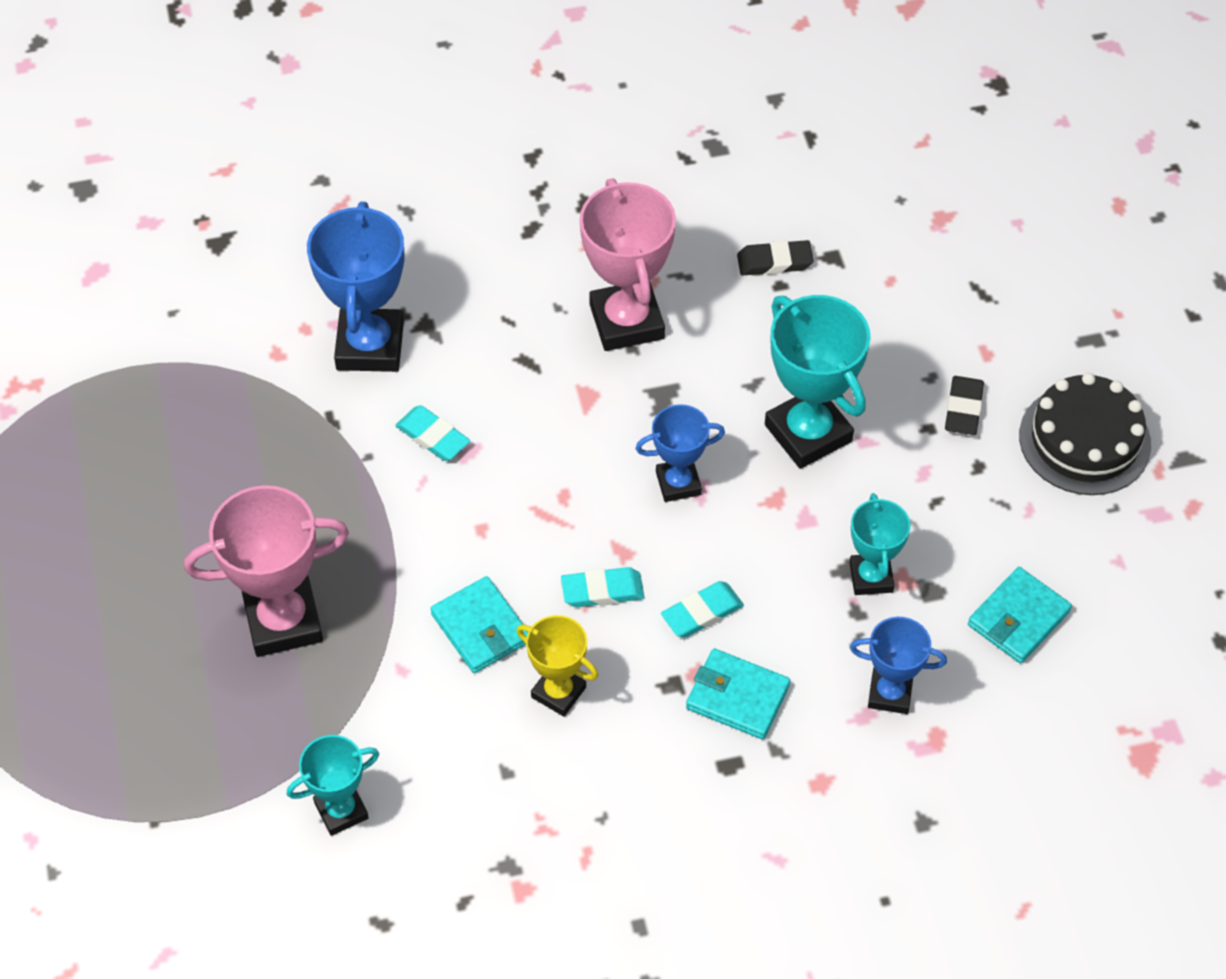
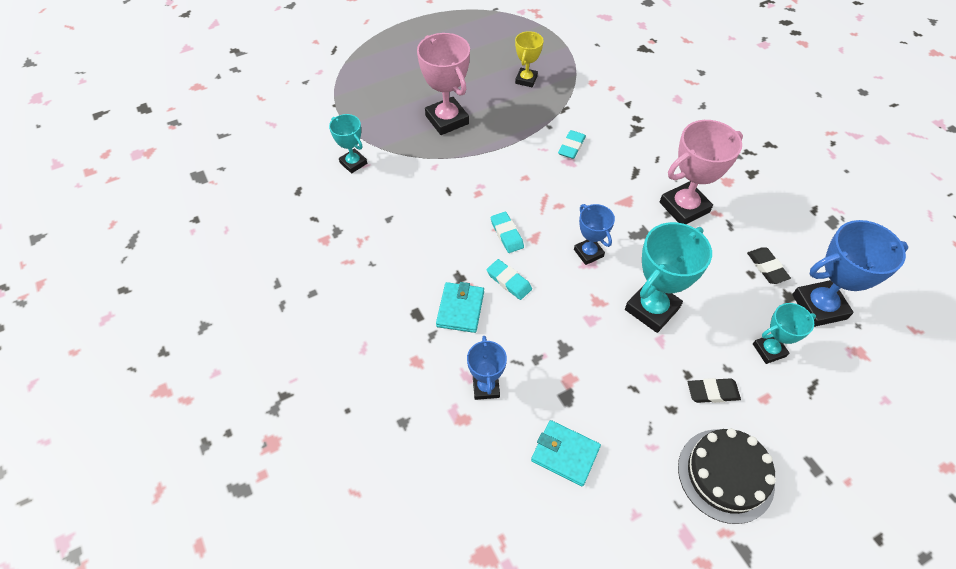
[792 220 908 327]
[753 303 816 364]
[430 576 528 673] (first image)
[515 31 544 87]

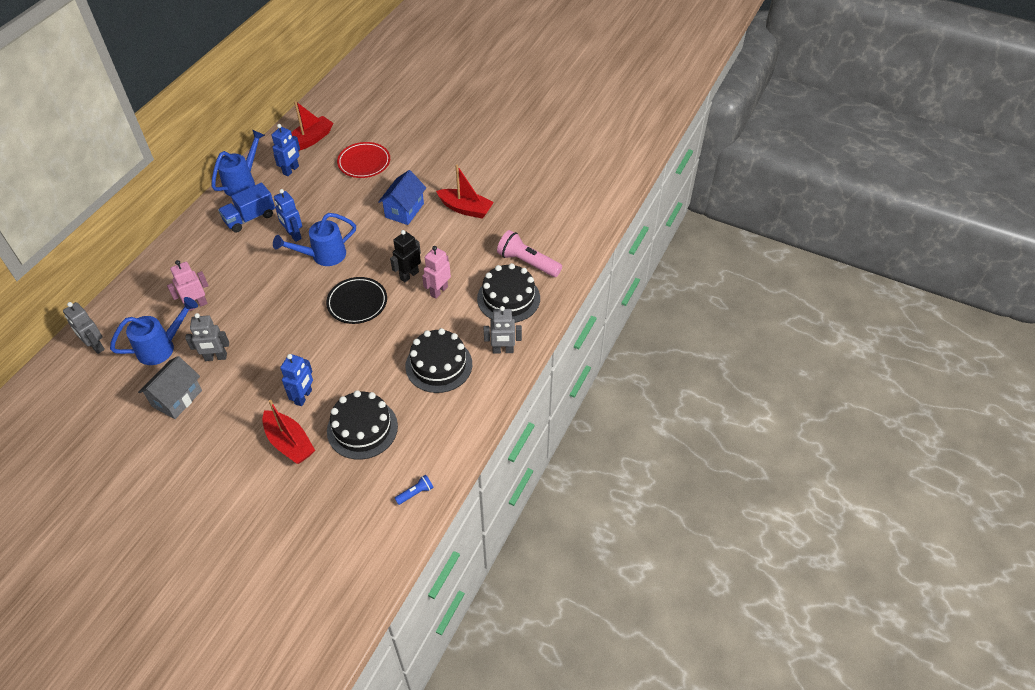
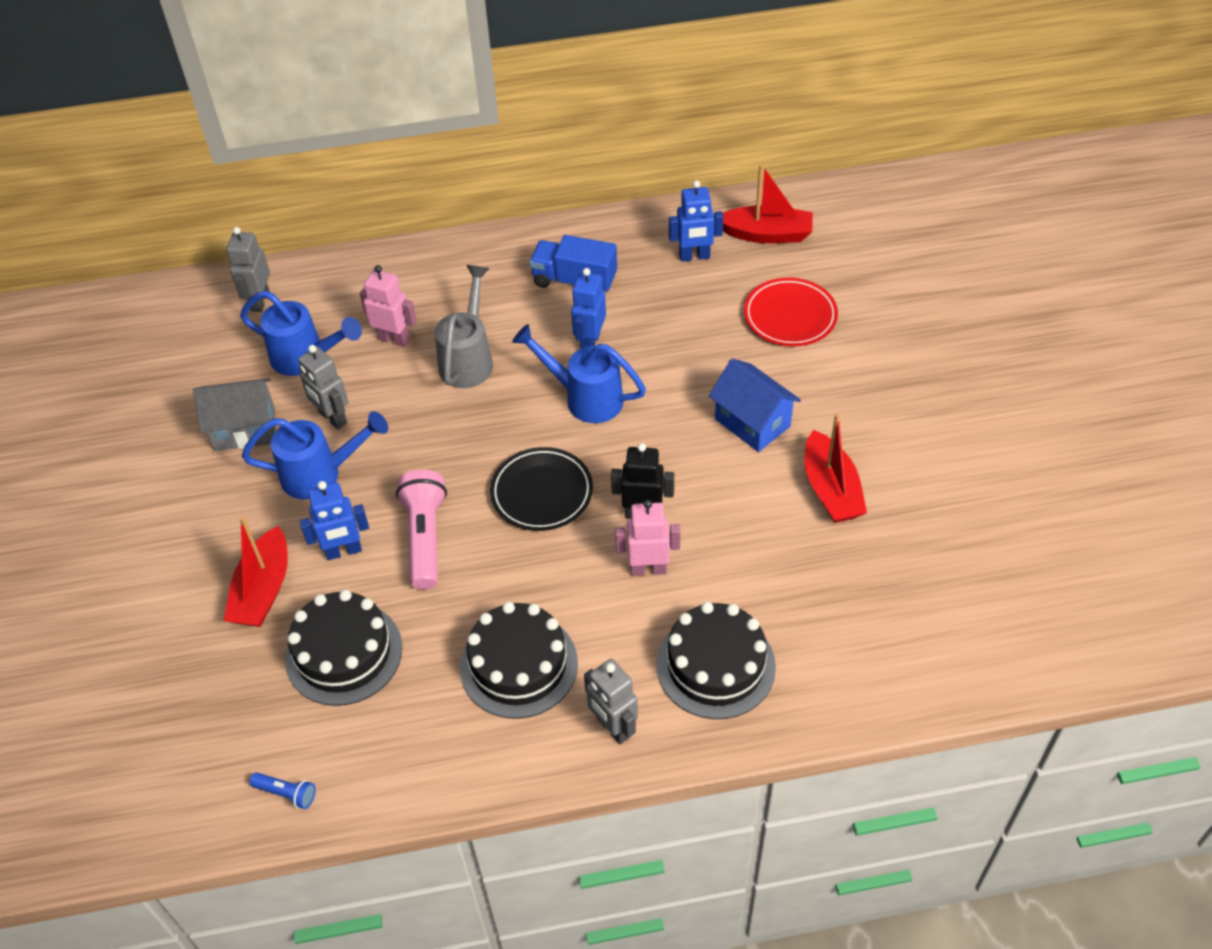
[242 411 388 500]
[709 358 801 452]
[396 470 447 590]
[435 265 493 388]

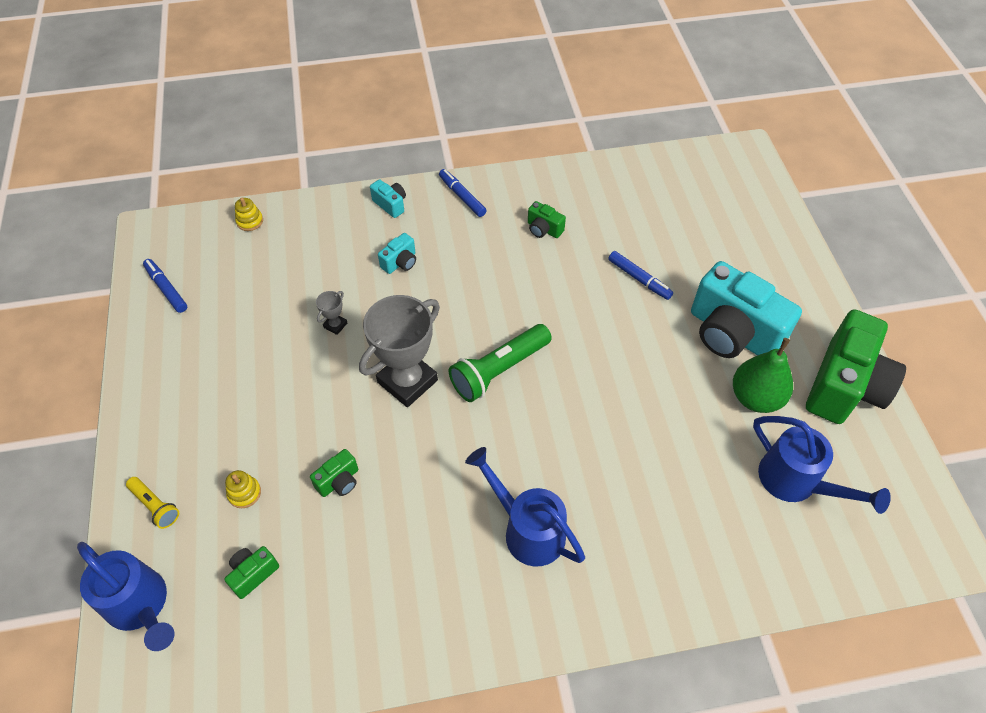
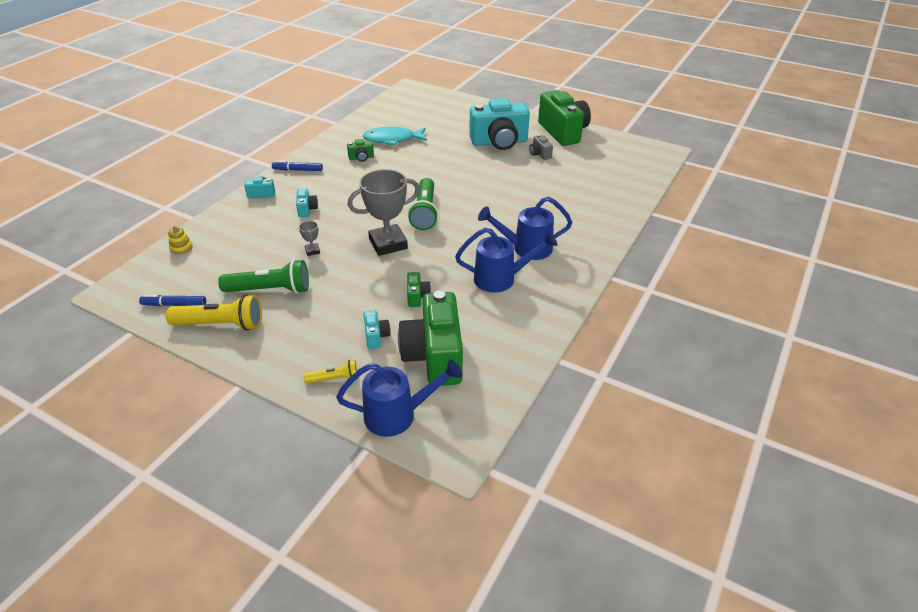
[608 251 673 300] (first image)
[348 169 420 256]
[529 134 553 160]
[455 228 558 293]
[363 310 391 349]
[398 290 463 386]
[363 127 427 146]
[218 260 309 294]
[166 294 262 331]

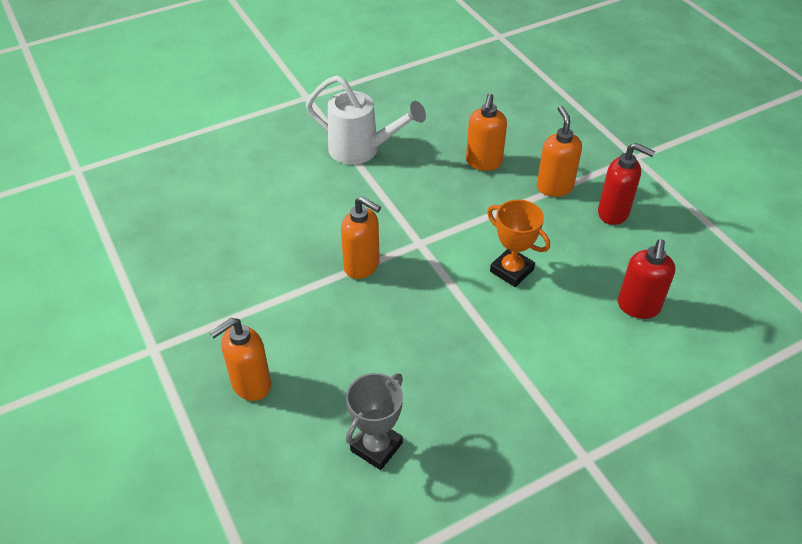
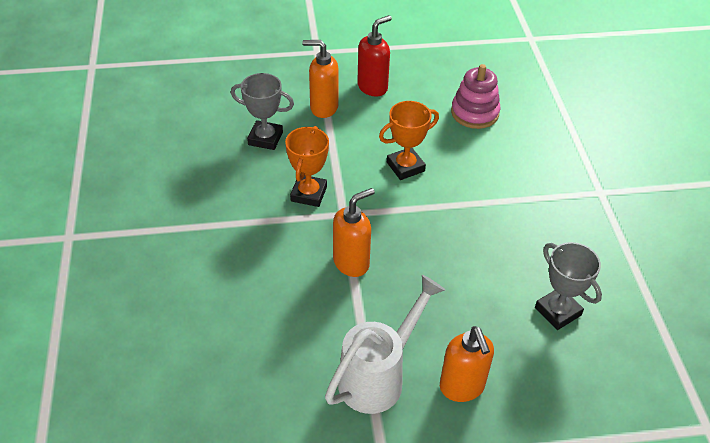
[325 275 445 414]
[231 73 294 150]
[451 64 501 129]
[285 126 329 207]

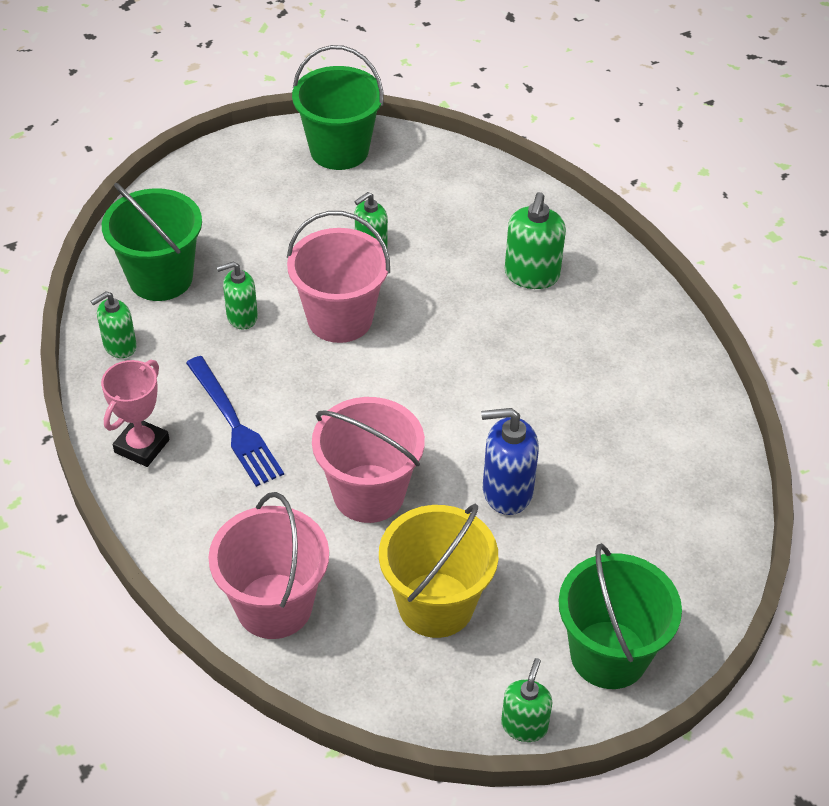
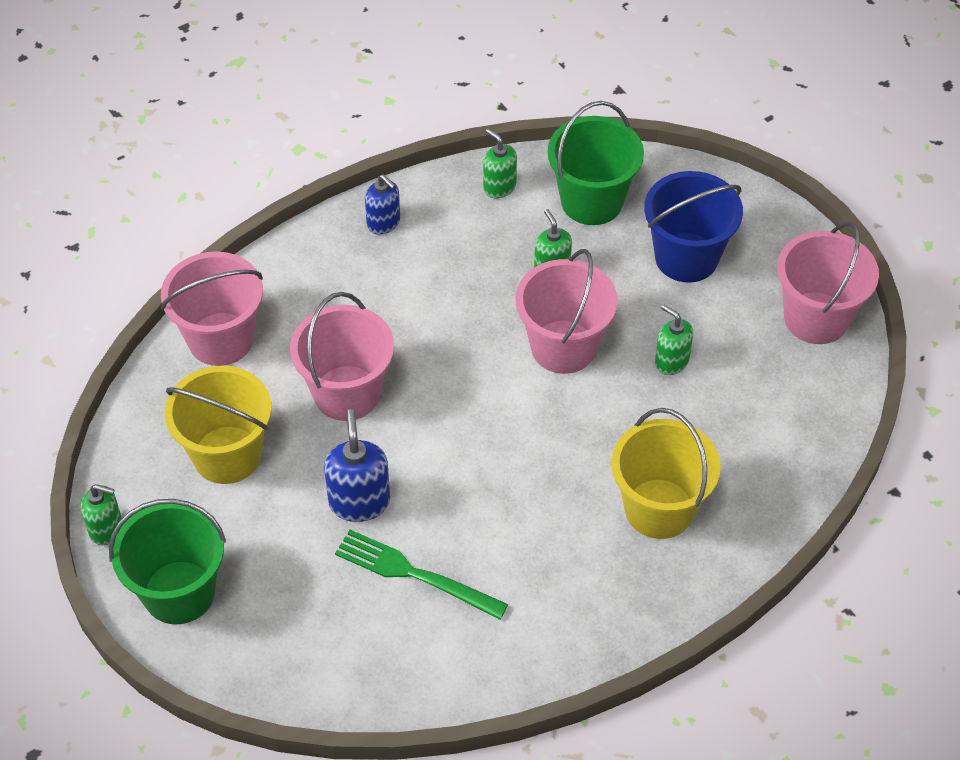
[777 222 879 344]
[612 408 721 539]
[186 356 284 487] (first image)
[365 174 400 234]
[644 171 743 283]
[335 530 508 620]

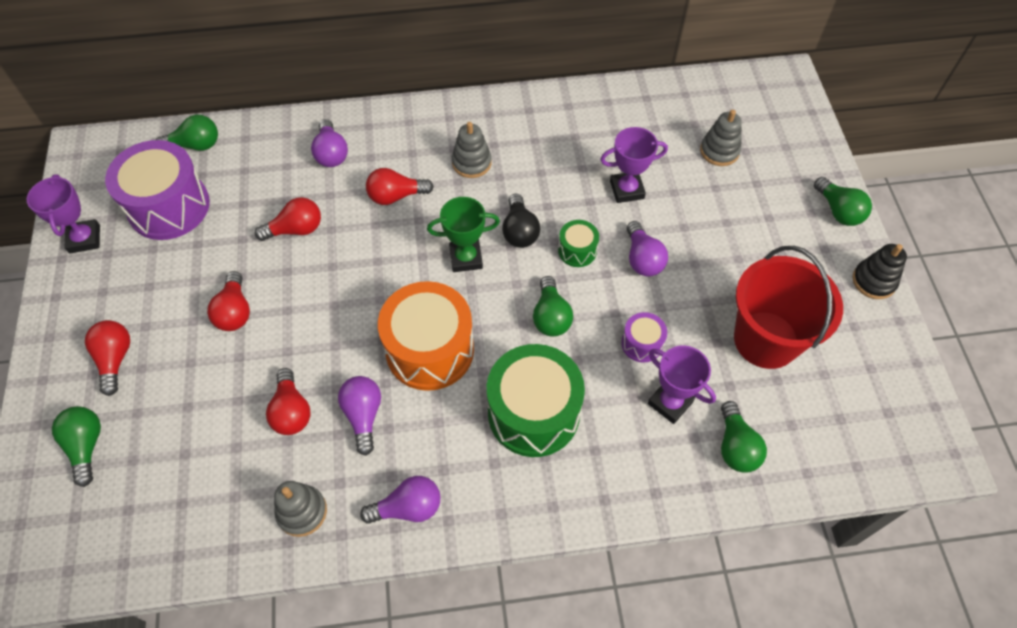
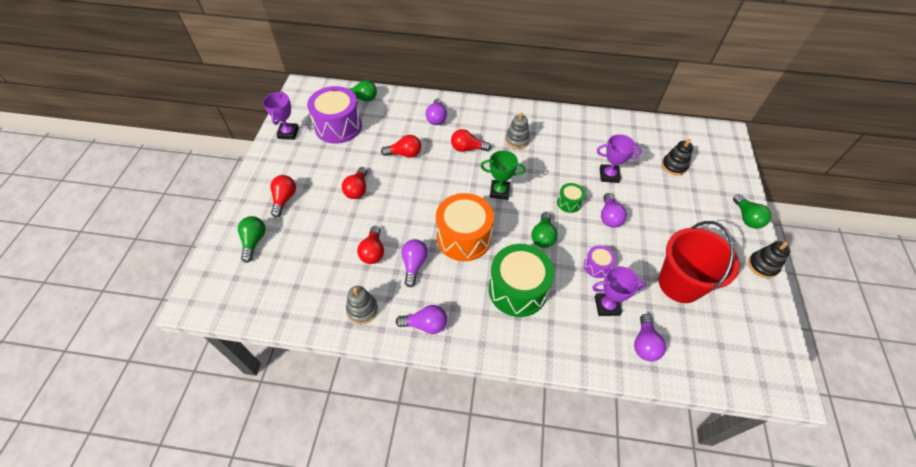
[662 139 693 176]
[502 194 540 248] (first image)
[592 266 646 316]
[634 314 666 361]

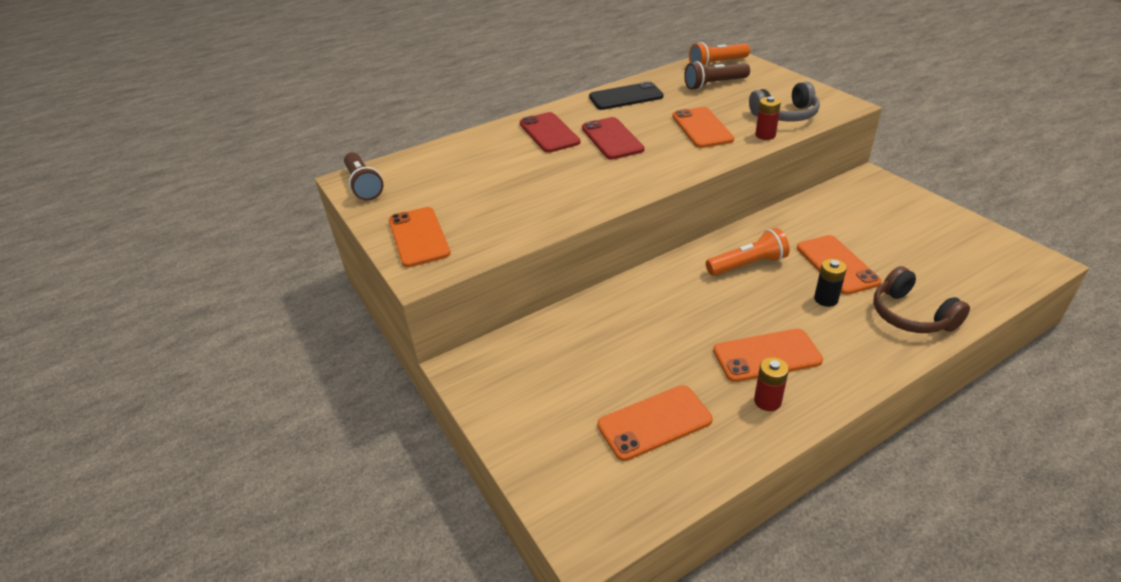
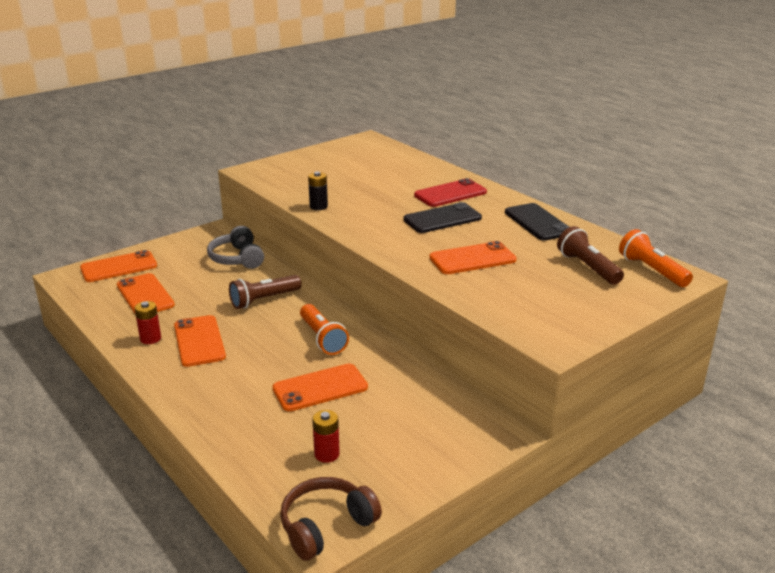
[207 226 264 269]
[312 410 340 463]
[403 202 482 233]
[229 275 302 309]
[80 250 157 282]
[308 171 328 210]
[280 477 382 561]

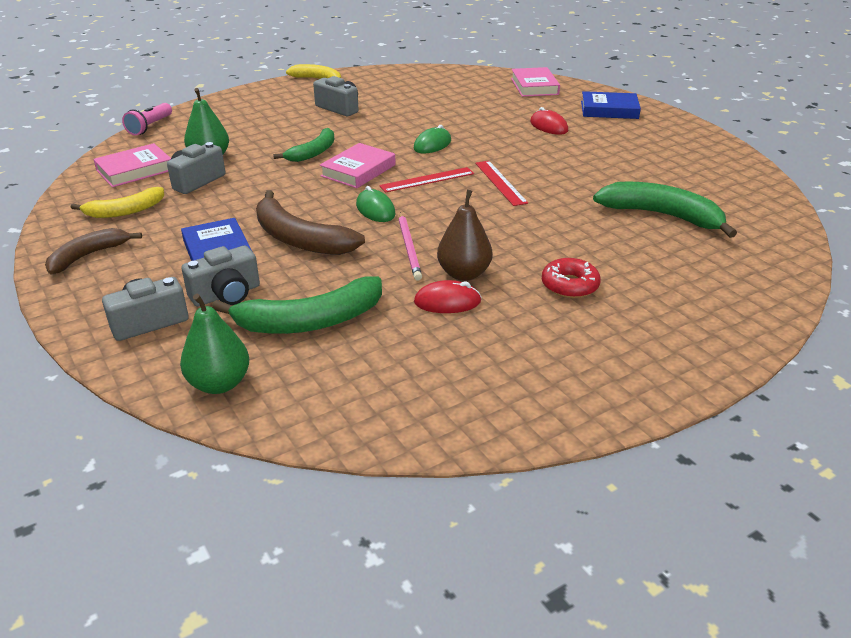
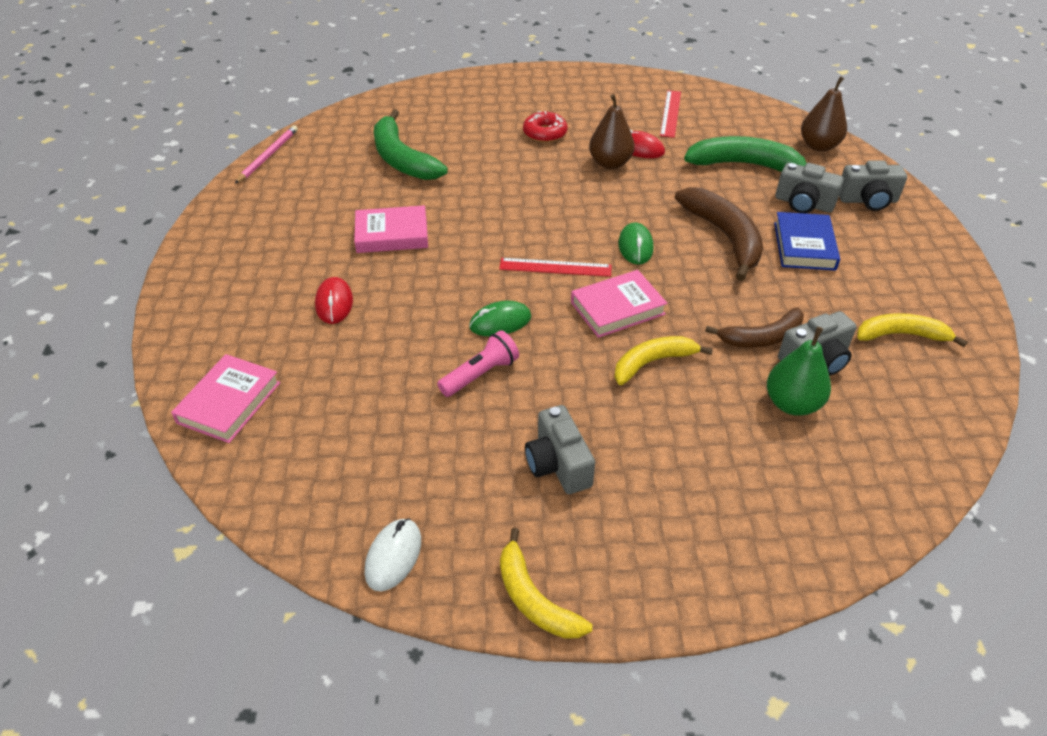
[581 91 641 119] (first image)
[437 330 519 397]
[614 336 713 385]
[354 205 428 253]
[660 90 681 138]
[235 125 298 184]
[705 308 804 347]
[775 163 844 213]
[801 76 847 152]
[365 518 421 592]

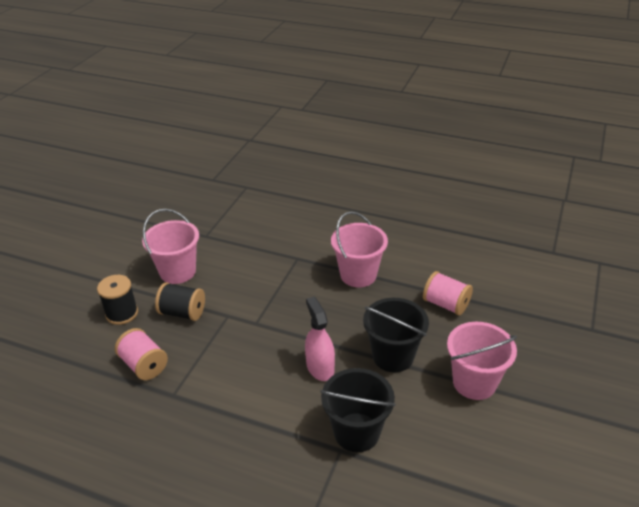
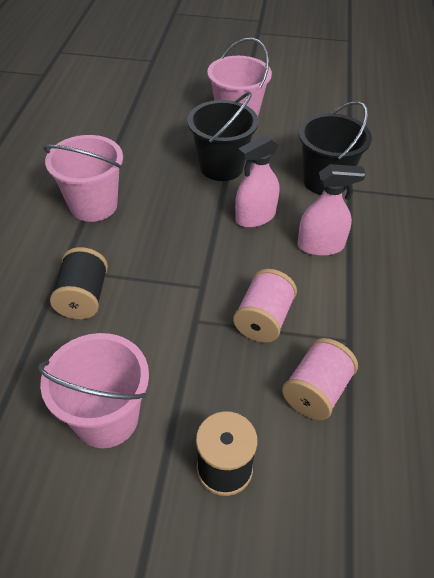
[233 269 297 343]
[50 247 108 319]
[297 164 366 256]

